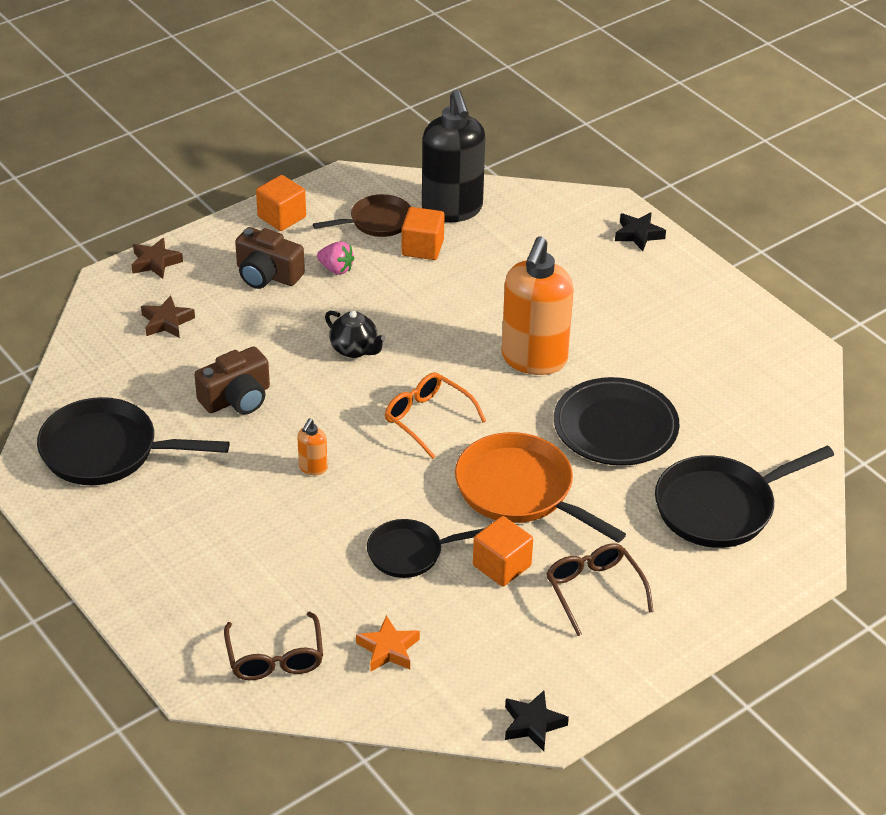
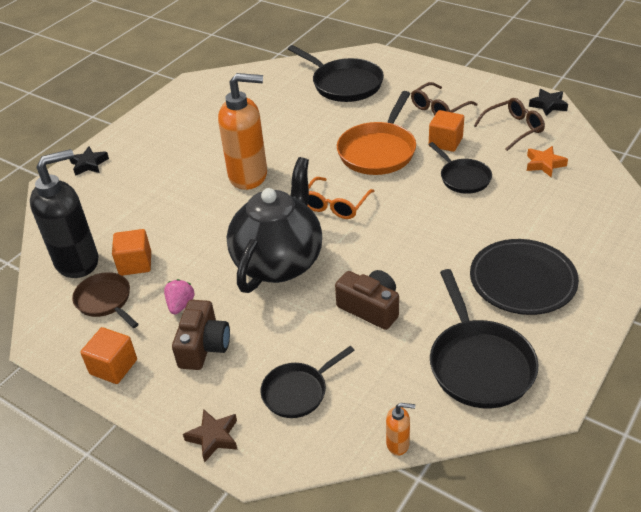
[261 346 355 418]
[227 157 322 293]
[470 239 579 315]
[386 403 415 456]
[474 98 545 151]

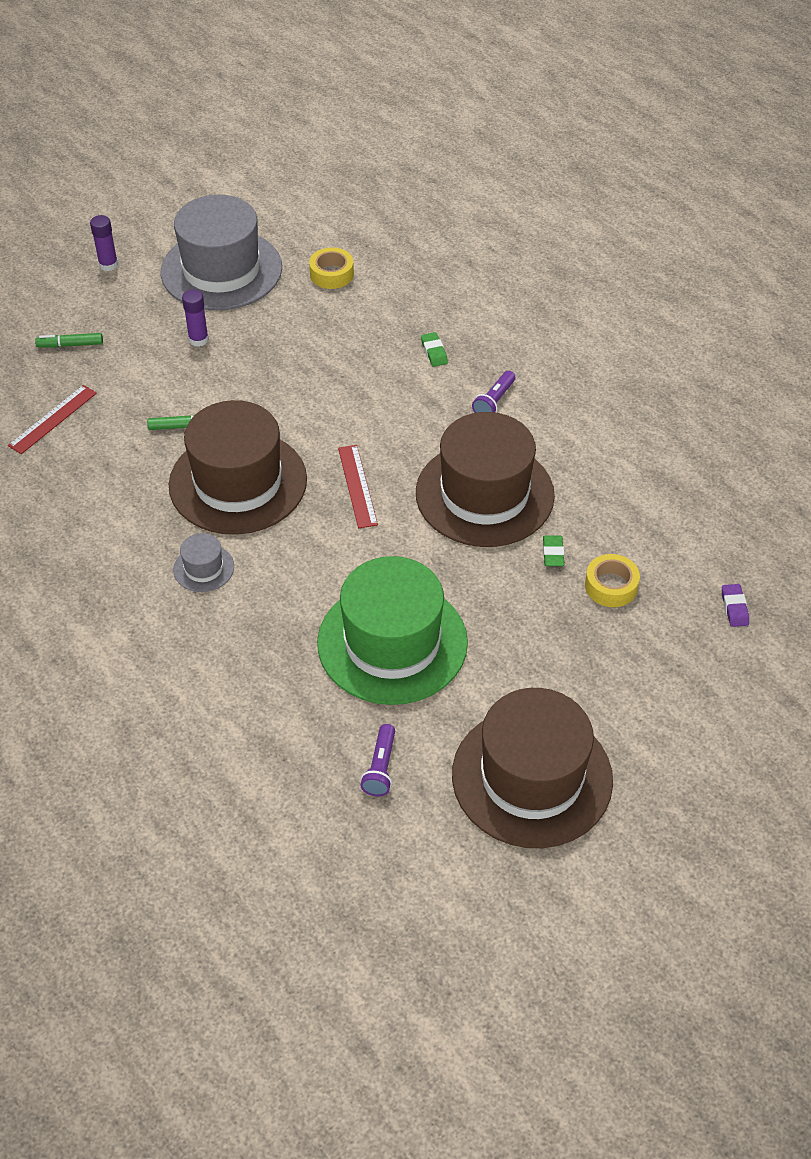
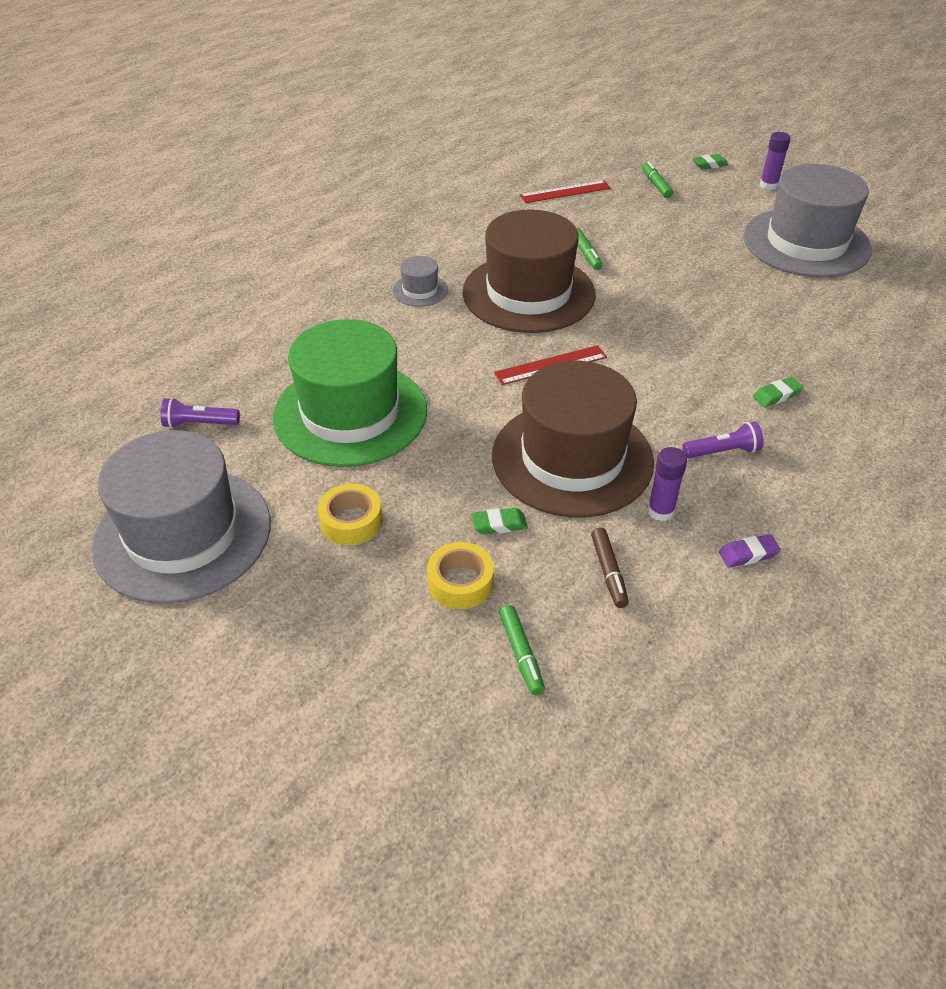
[318 484 383 545]
[647 447 687 521]
[682 422 763 458]
[520 180 611 203]
[719 534 781 568]
[92 430 271 604]
[693 154 728 170]
[591 528 629 608]
[499 605 545 695]

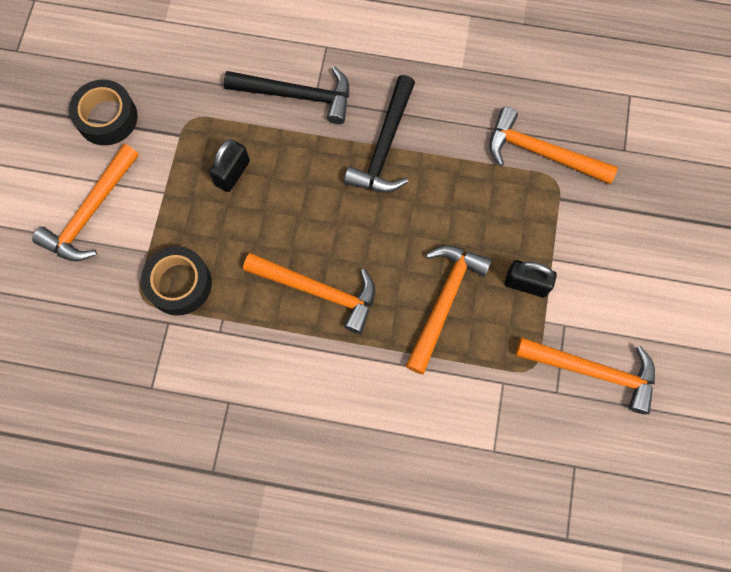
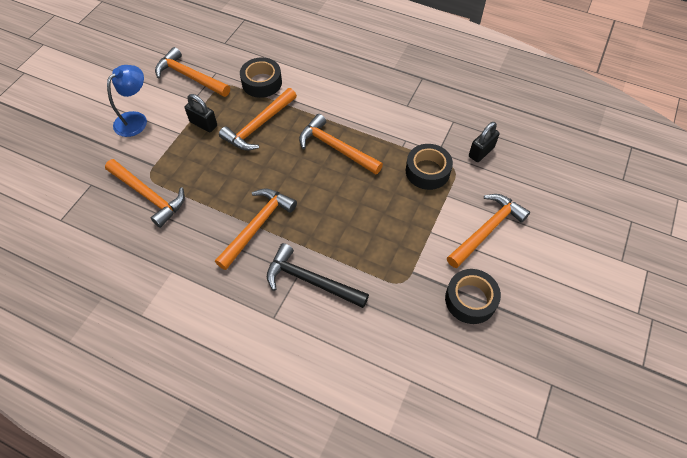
[215 188 297 270]
[469 122 500 162]
[240 58 282 98]
[107 65 147 137]

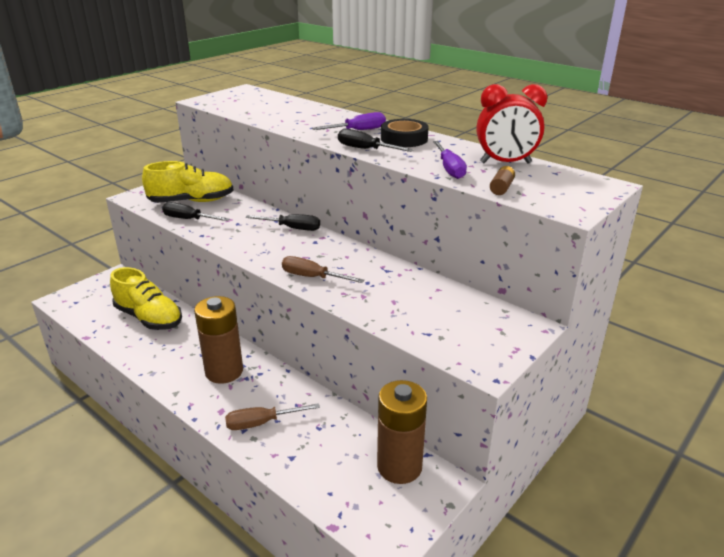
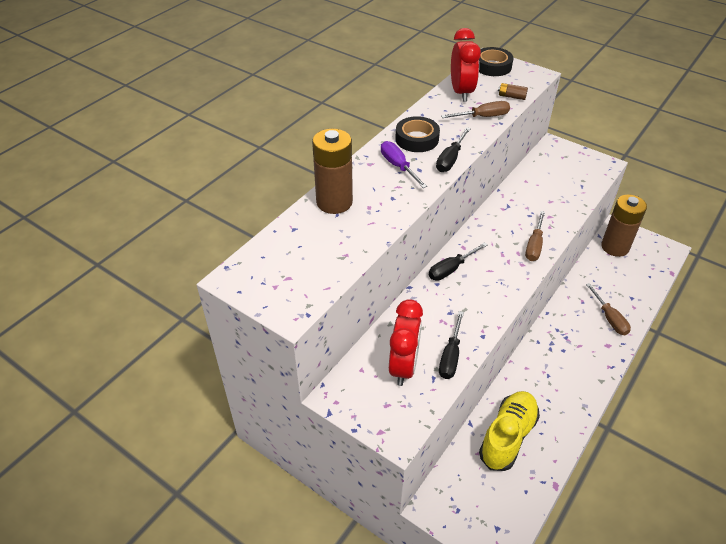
[441 101 510 118]
[389 299 423 386]
[429 242 488 281]
[312 129 353 214]
[479 47 513 76]

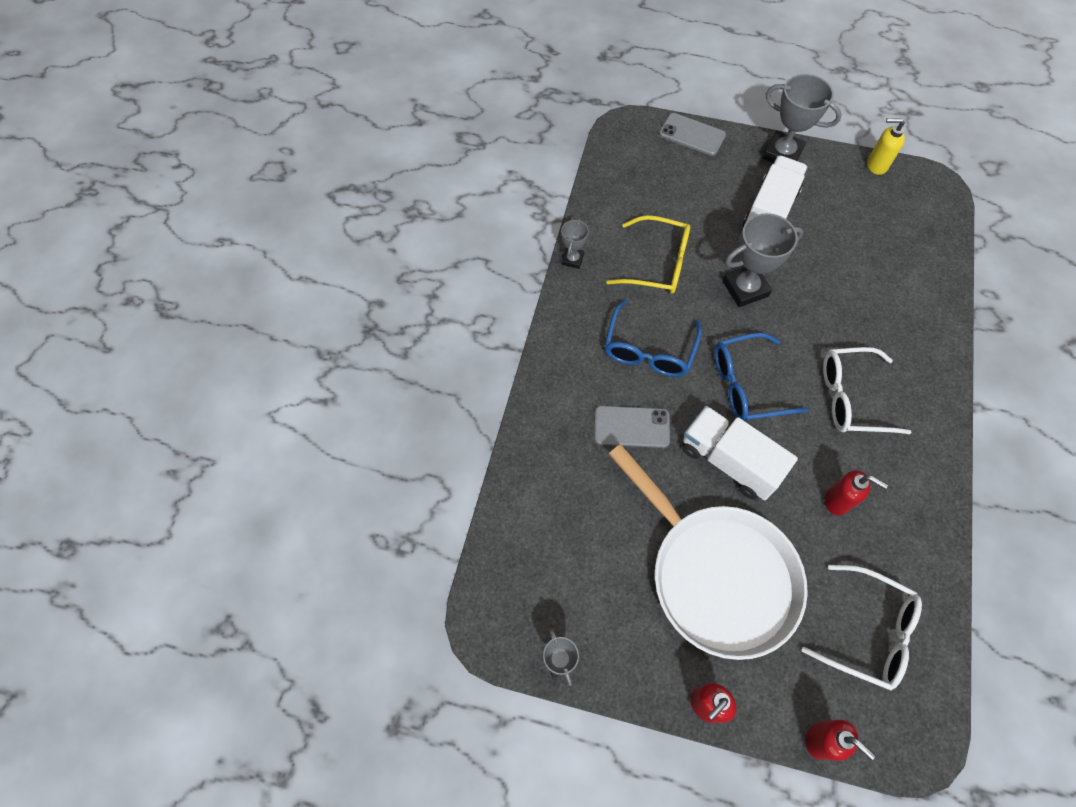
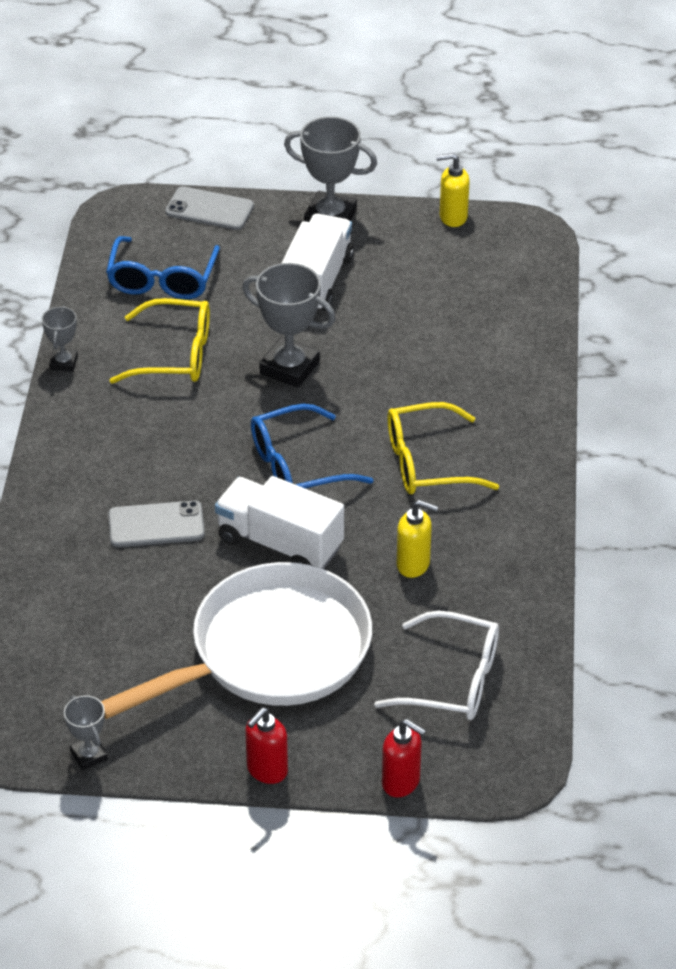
[242 263 336 388]
[106 236 220 299]
[388 402 499 494]
[101 562 372 719]
[397 500 439 578]

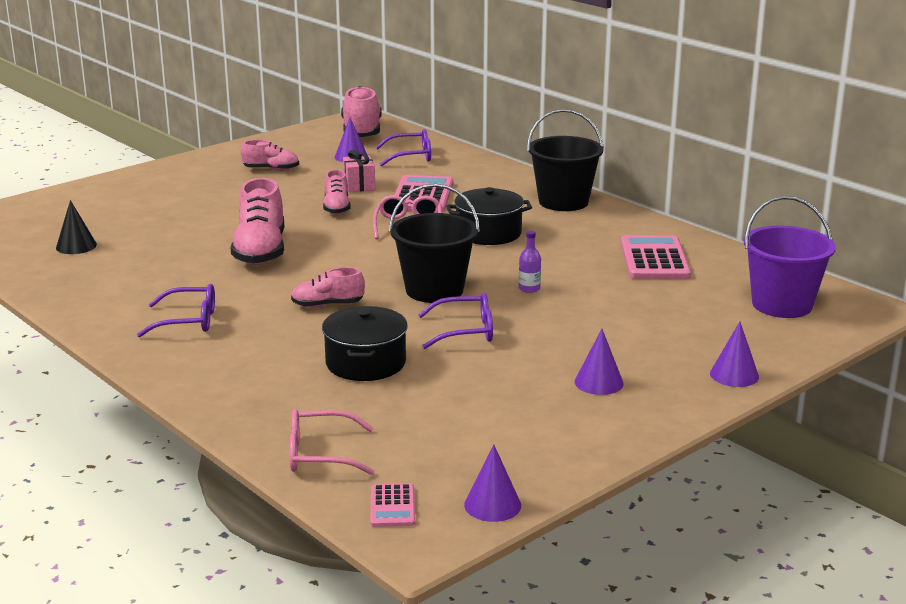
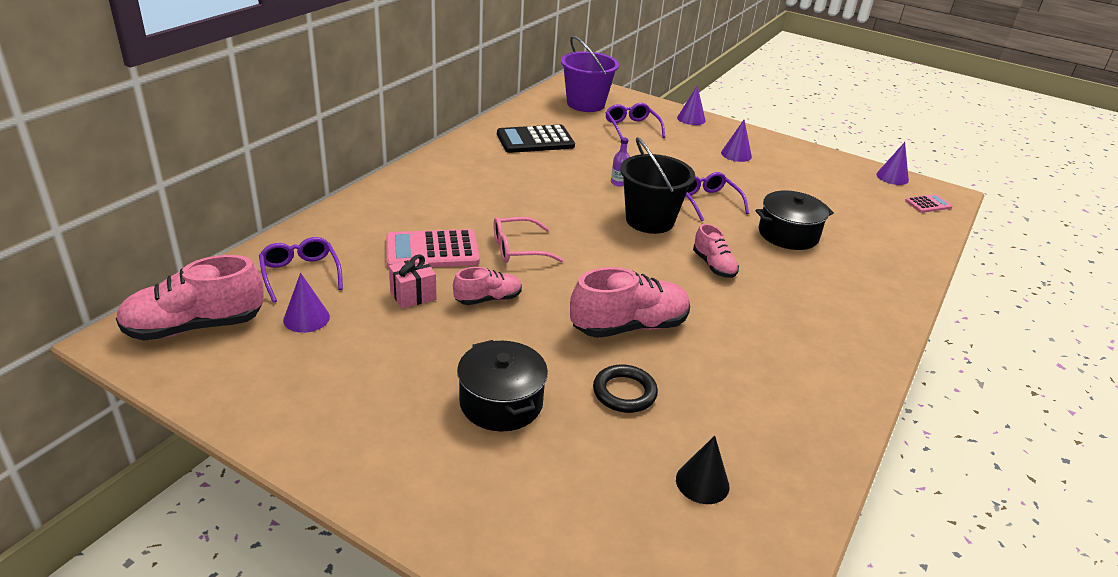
[527 109 604 211] (first image)
[241 140 299 171] (first image)
[457 340 548 432]
[497 125 575 153]
[605 103 665 139]
[289 409 375 475] (first image)
[593 364 658 413]

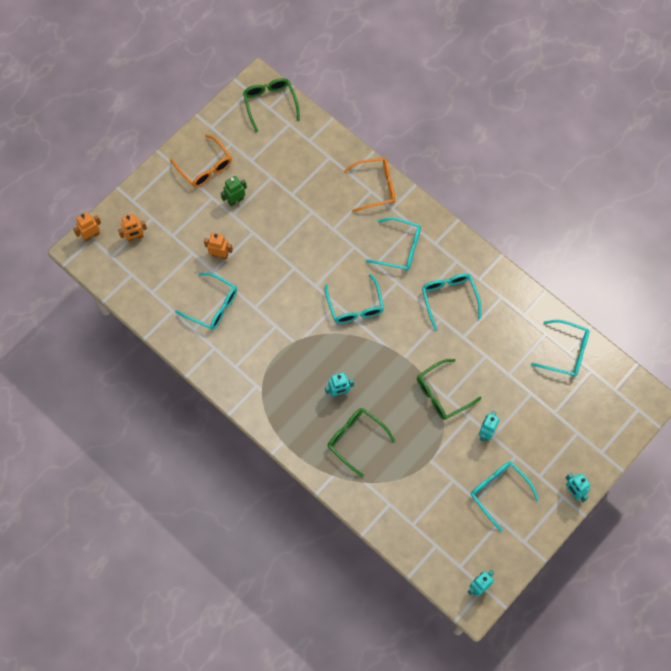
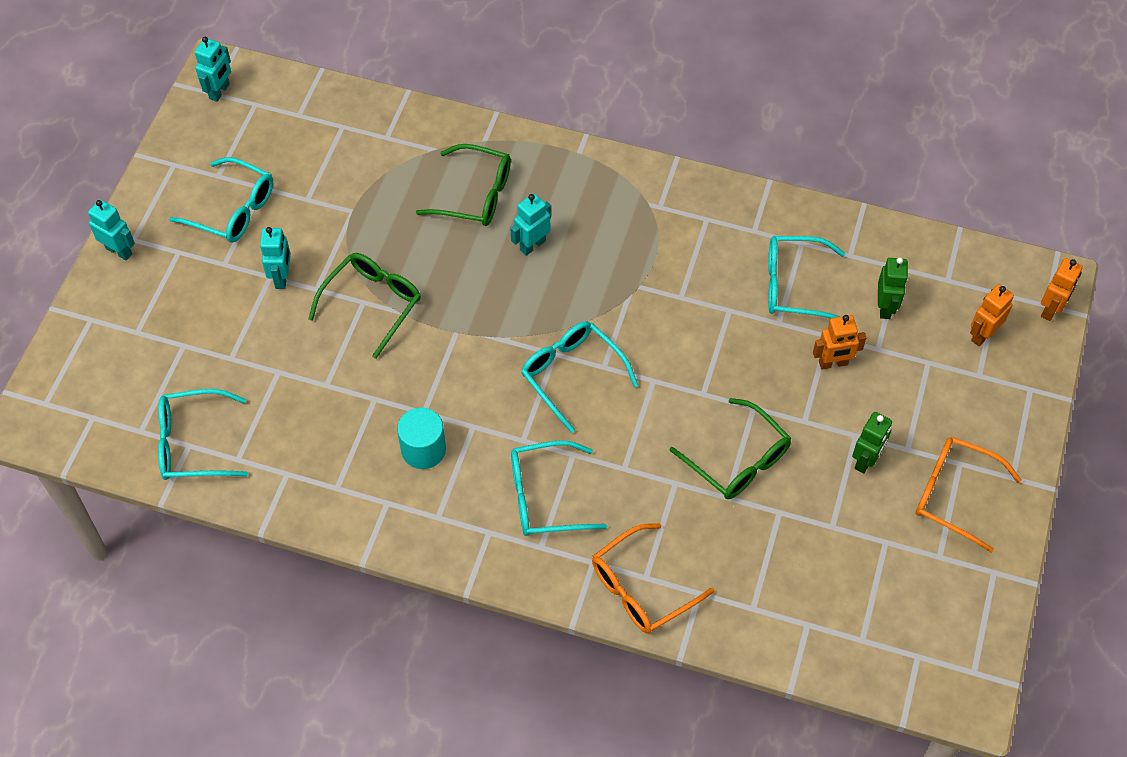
[670 398 791 499]
[397 407 446 469]
[878 257 908 319]

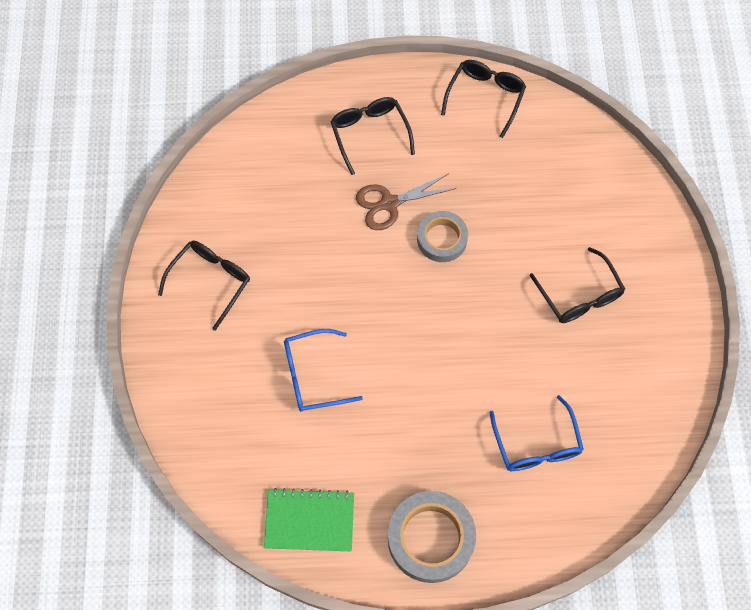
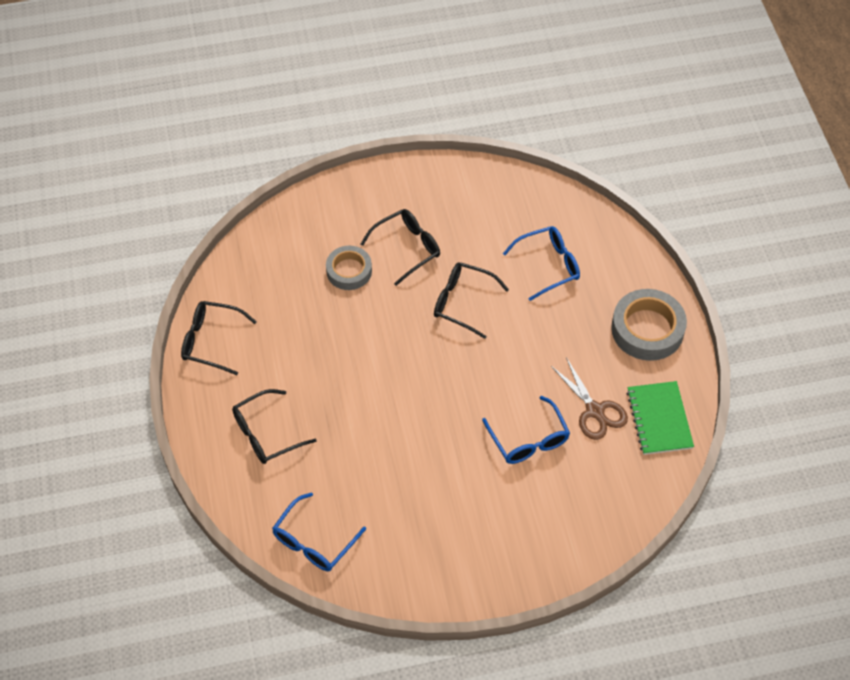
[551 357 628 440]
[326 246 372 290]
[434 262 509 339]
[272 492 366 571]

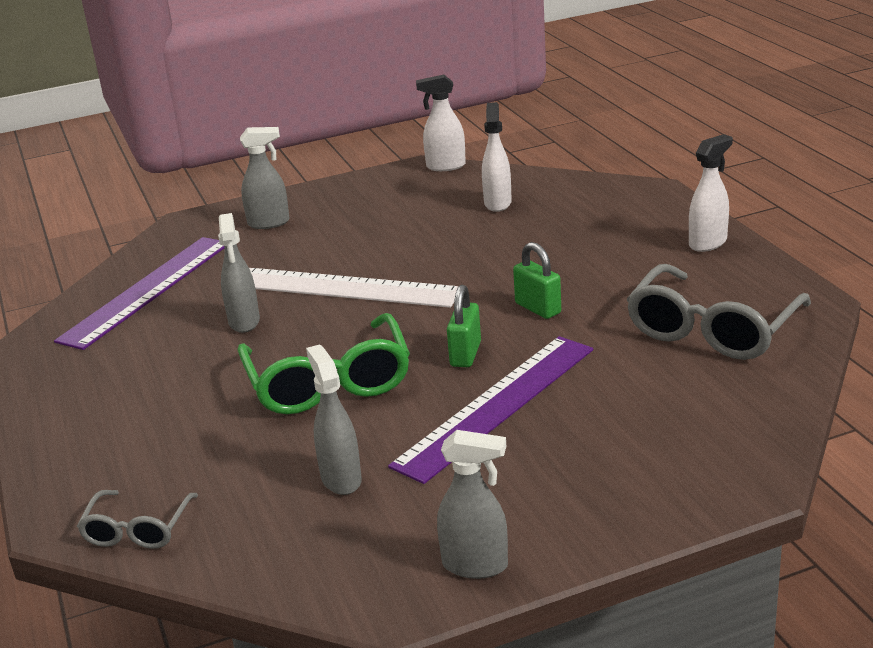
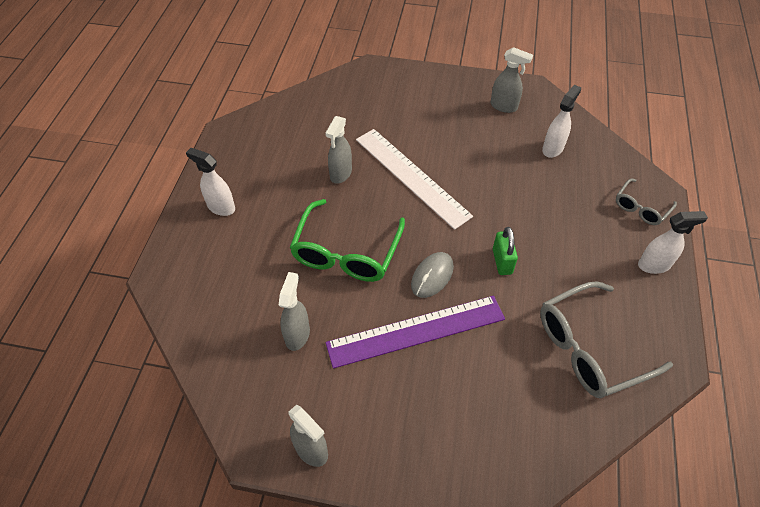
[186 148 235 216]
[490 47 533 113]
[54 237 224 350] (first image)
[411 252 454 298]
[616 178 677 225]

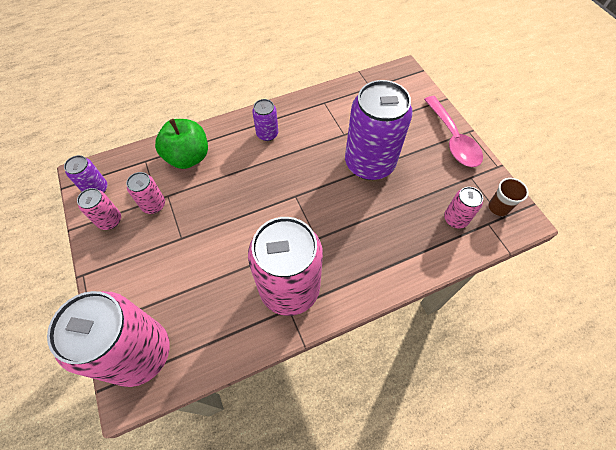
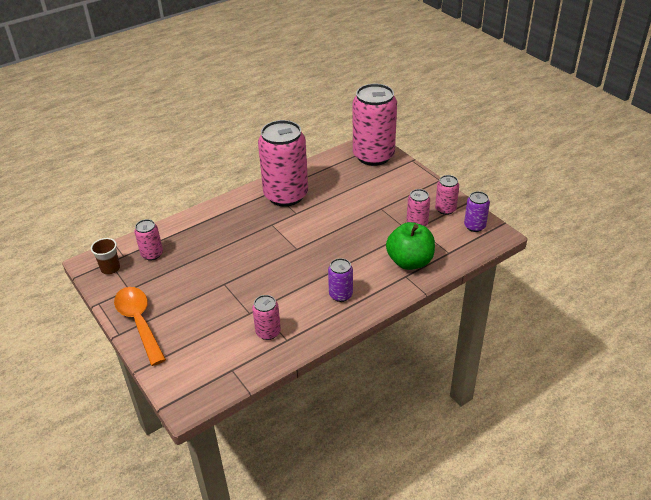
[345 80 413 180] (first image)
[114 287 166 366]
[252 295 281 340]

